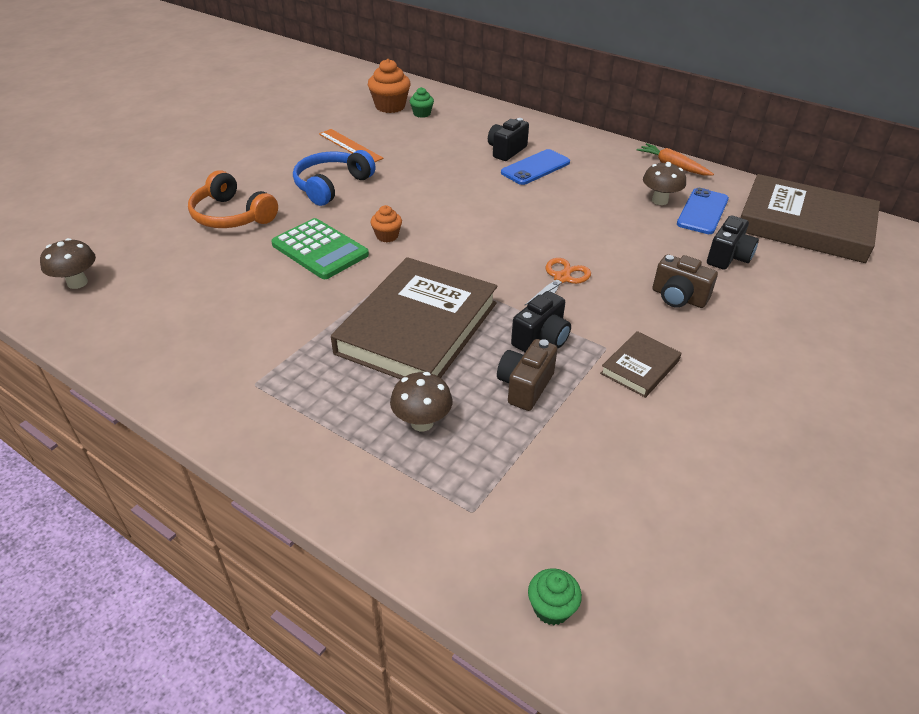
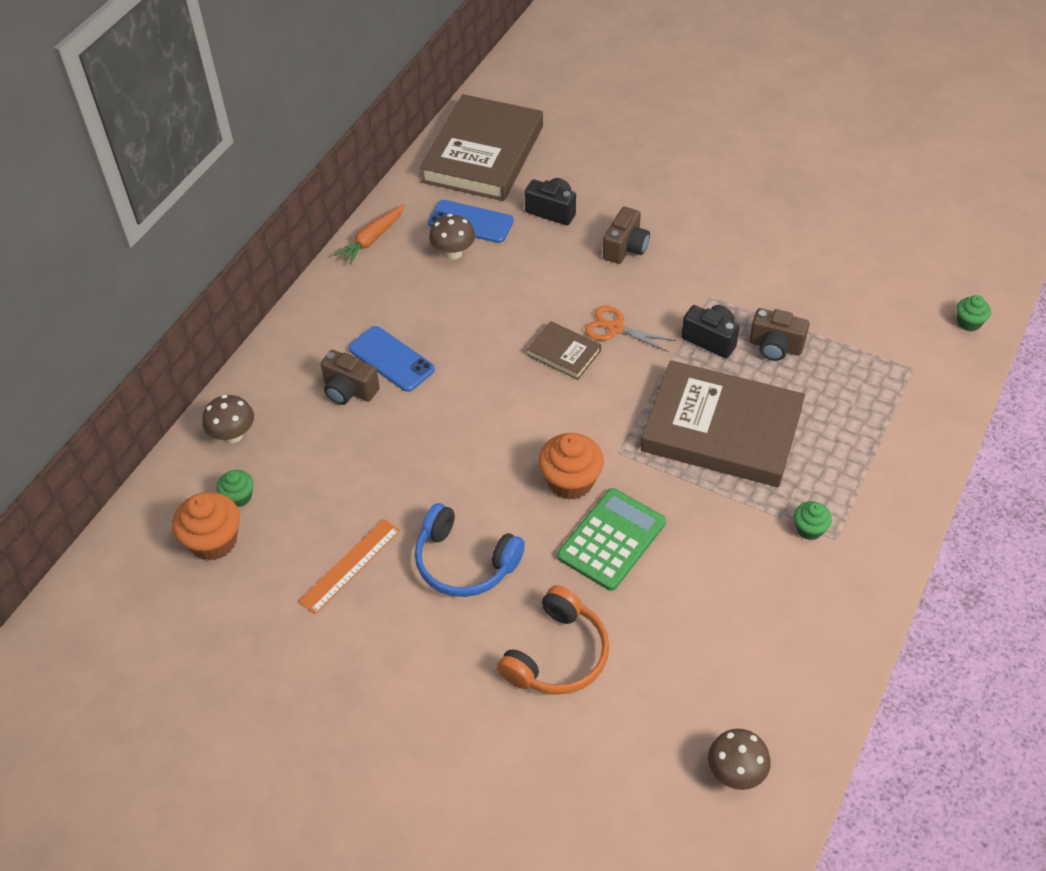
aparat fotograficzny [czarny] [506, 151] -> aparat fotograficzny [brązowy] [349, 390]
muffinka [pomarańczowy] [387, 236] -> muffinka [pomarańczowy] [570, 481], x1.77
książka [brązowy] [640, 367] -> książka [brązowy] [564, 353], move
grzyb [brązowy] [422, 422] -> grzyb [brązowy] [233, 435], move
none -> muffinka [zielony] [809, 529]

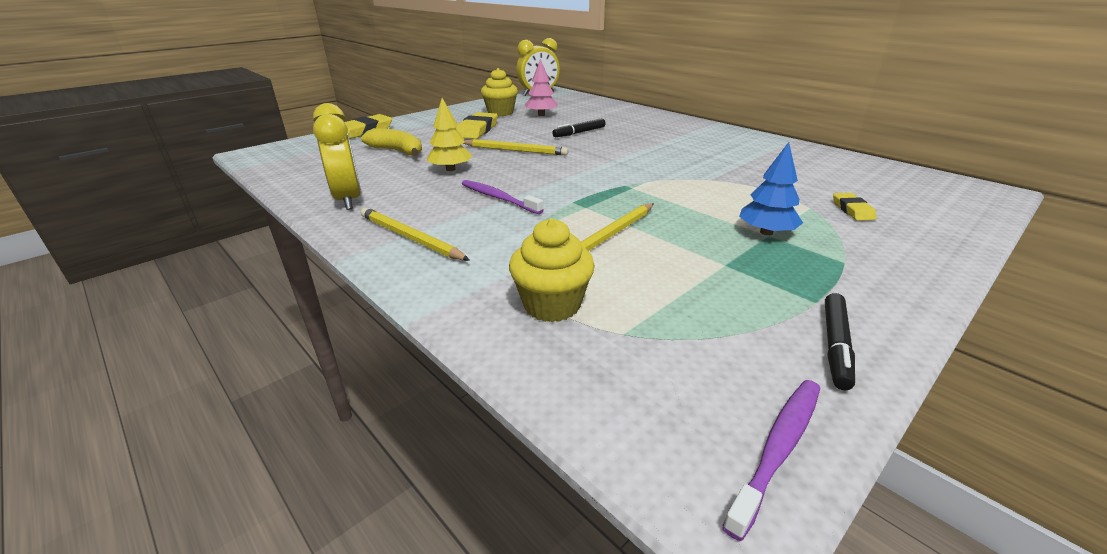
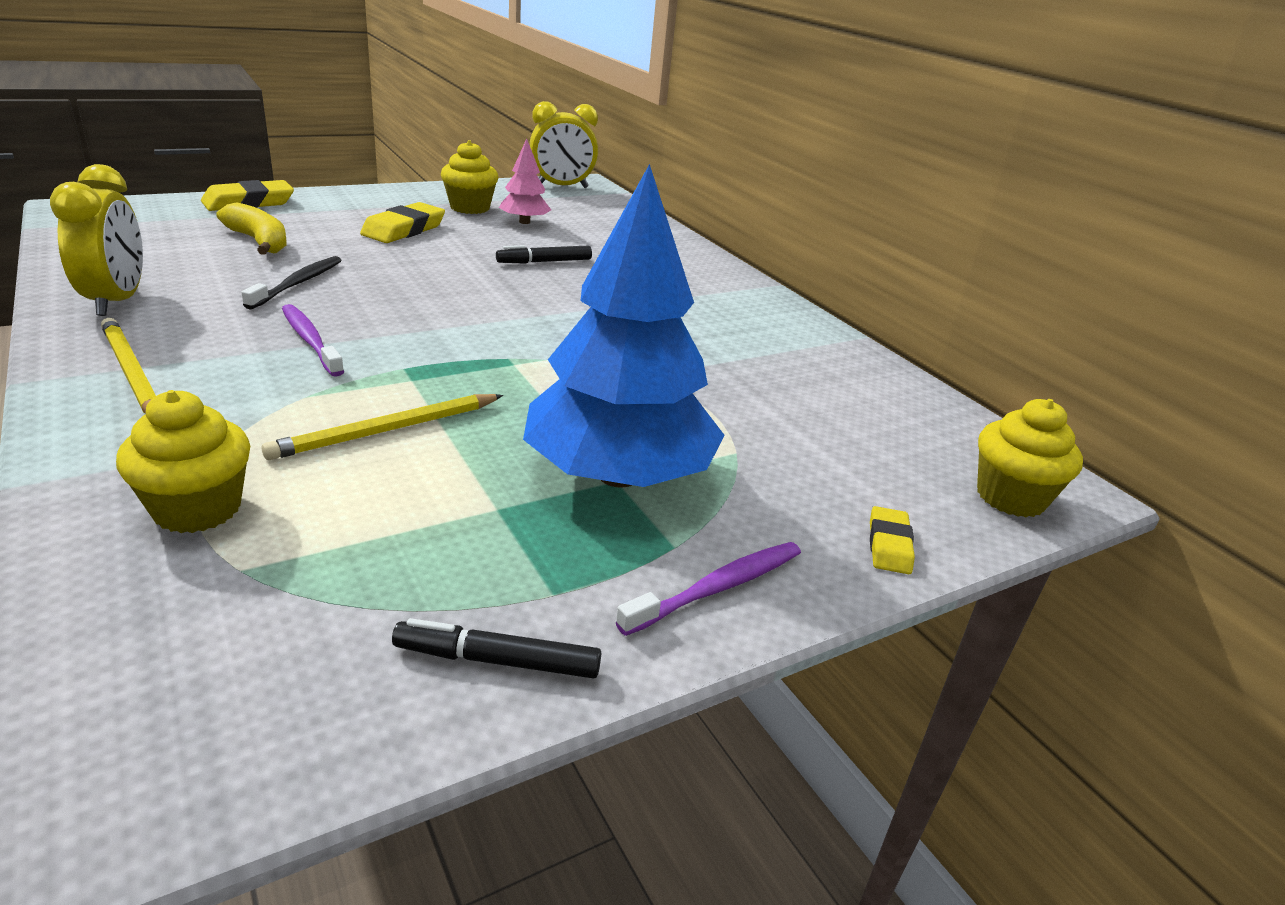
drzewko [żółty] [450, 169] -> szczoteczka do zębów [czarny] [297, 283]
ołówek [żółty] [515, 150] -> none
drzewko [niebieski] [766, 232] -> drzewko [niebieski] [618, 475], x2.14
gumka do mazania [żółty] [852, 210] -> gumka do mazania [żółty] [889, 545], move
flamaster [czarny] [836, 346] -> flamaster [czarny] [497, 661], 60 degrees clockwise
szczoteczka do zębów [fioletowy] [777, 449] -> szczoteczka do zębów [fioletowy] [716, 588], move
none -> muffinka [żółty] [1010, 497]

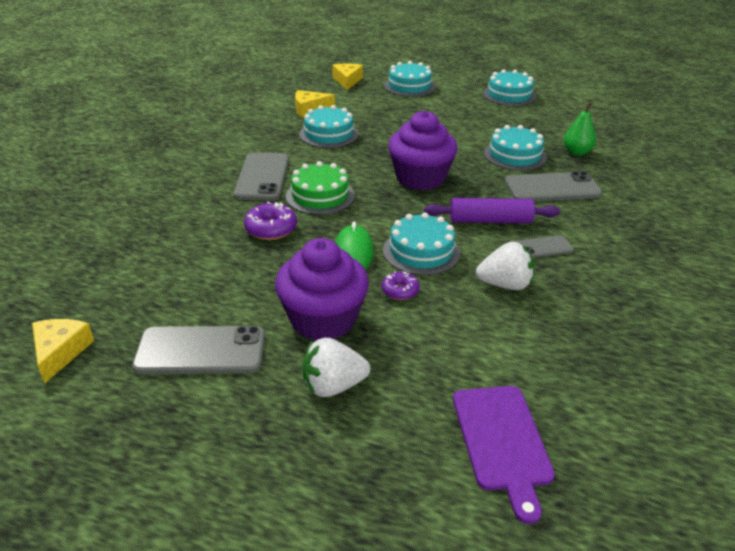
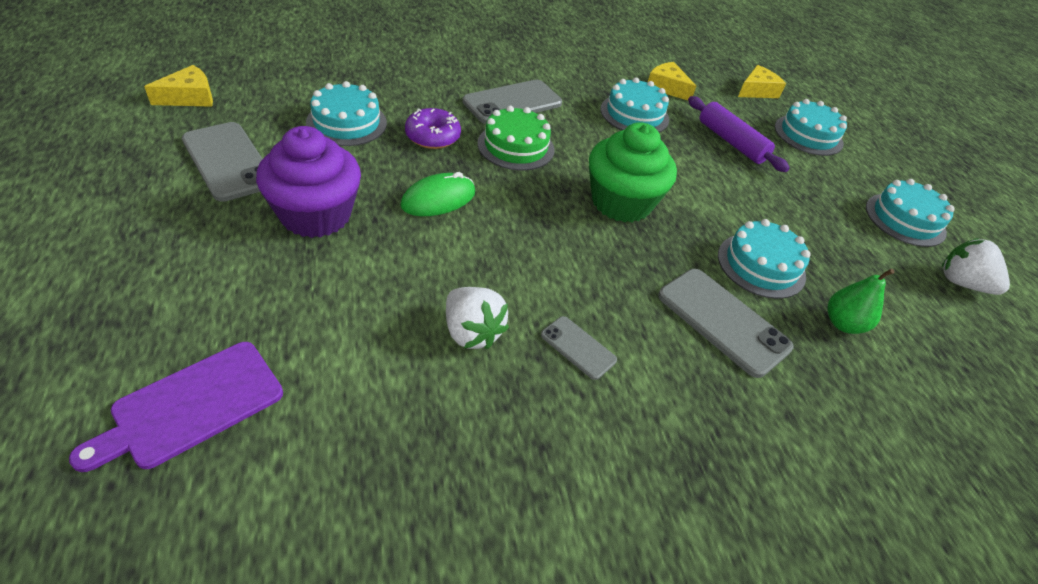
muffinka [fioletowy] [420, 178] -> muffinka [zielony] [621, 202]
wałek do ciasta [fioletowy] [490, 220] -> wałek do ciasta [fioletowy] [731, 142], move
tort [turkusowy] [421, 251] -> tort [turkusowy] [346, 123], move
donut [fioletowy] [400, 291] -> none
truskawka [biały] [333, 386] -> truskawka [biały] [961, 283], move

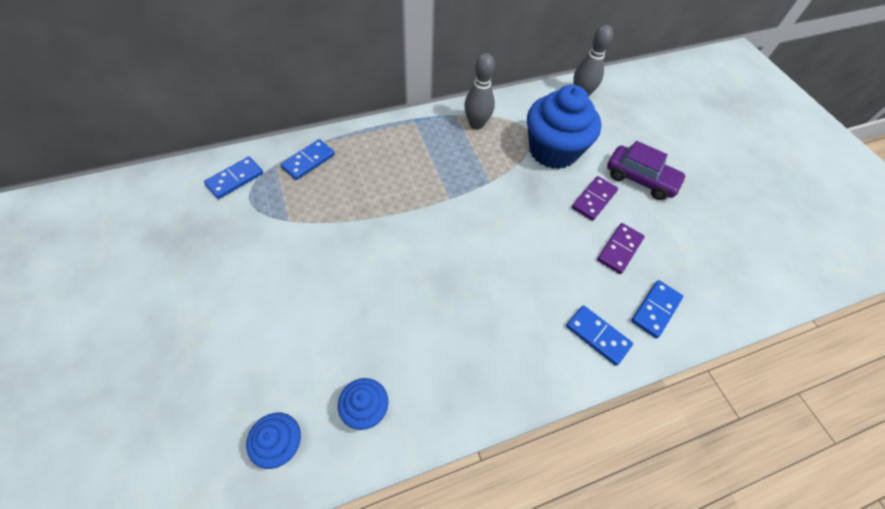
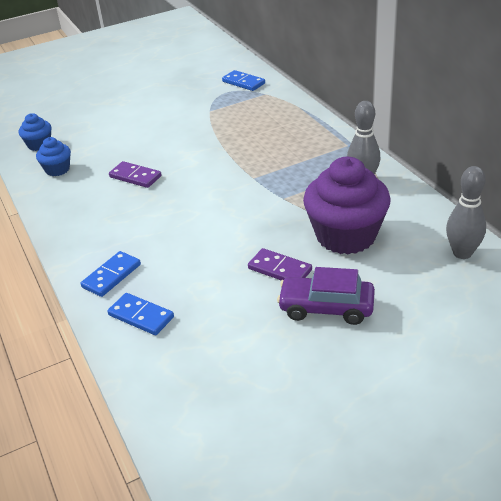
muffinka [niebieski] [553, 150] -> muffinka [fioletowy] [346, 236]
kostka domina [niebieski] [308, 161] -> none
samochód [fioletowy] [640, 179] -> samochód [fioletowy] [326, 308], 75 degrees clockwise
kostka domina [fioletowy] [619, 249] -> kostka domina [fioletowy] [135, 177], move

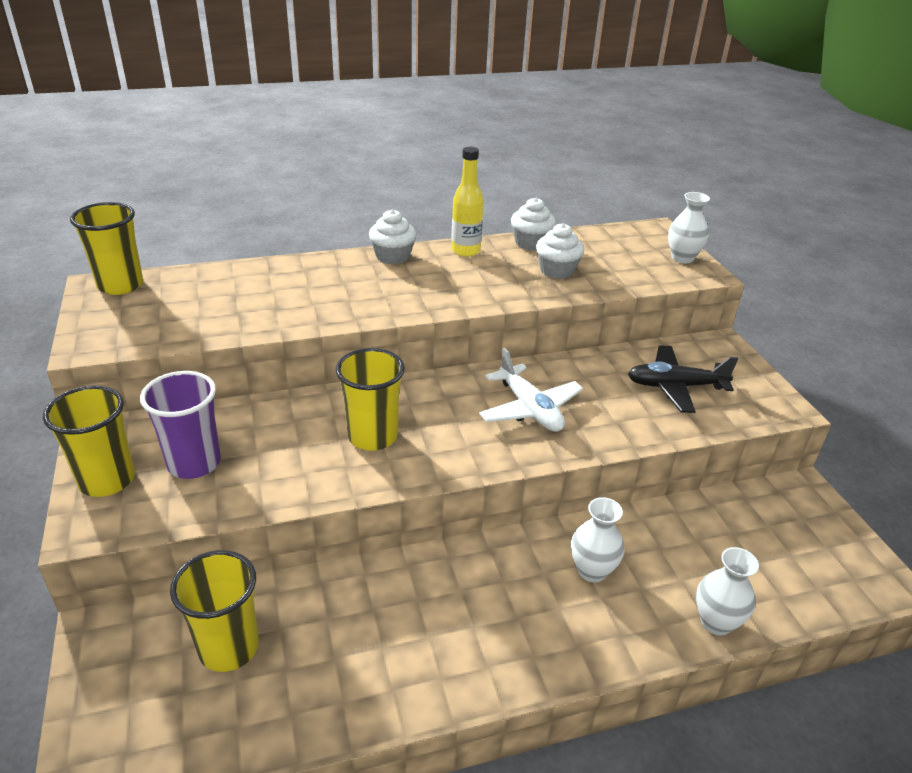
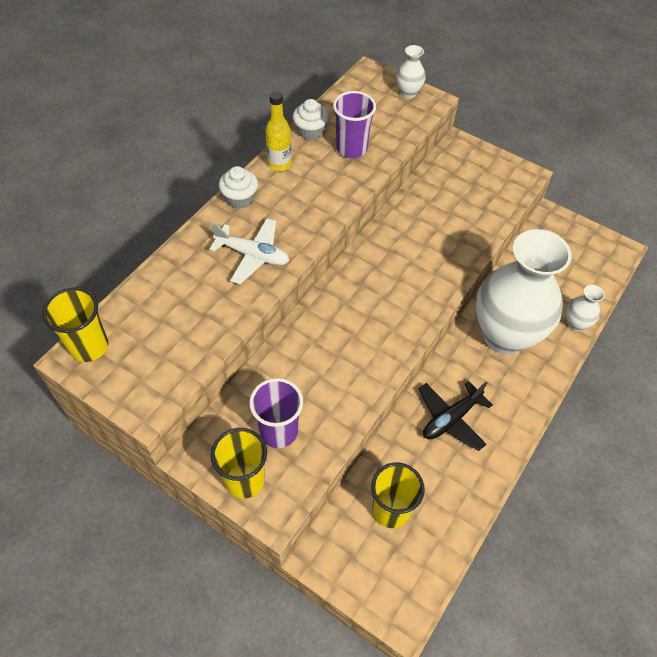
muffinka [biały] [557, 270] -> szklanka [fioletowy] [351, 149]
samolot [czarny] [675, 386] -> samolot [czarny] [451, 419], move
szklanka [żółty] [372, 436] -> none
samolot [biały] [529, 409] -> samolot [biały] [253, 255], move
wazon [biały] [592, 570] -> wazon [biały] [505, 335], x2.48

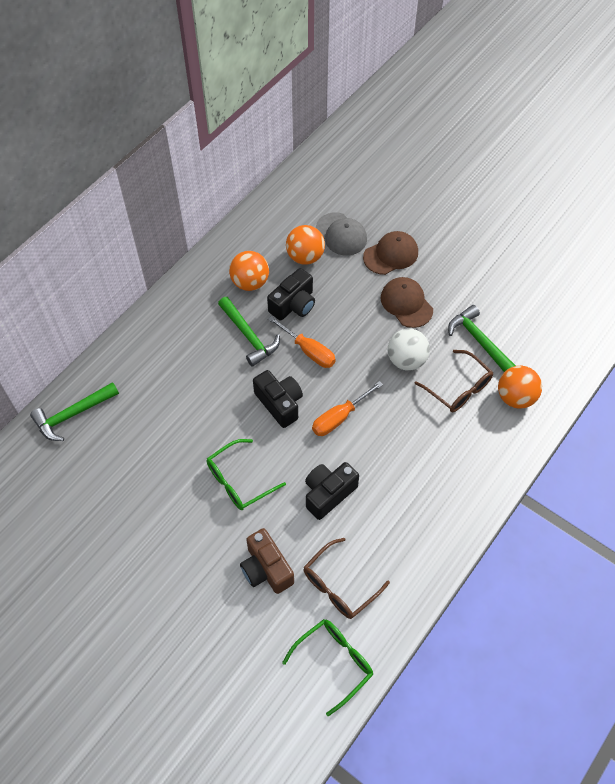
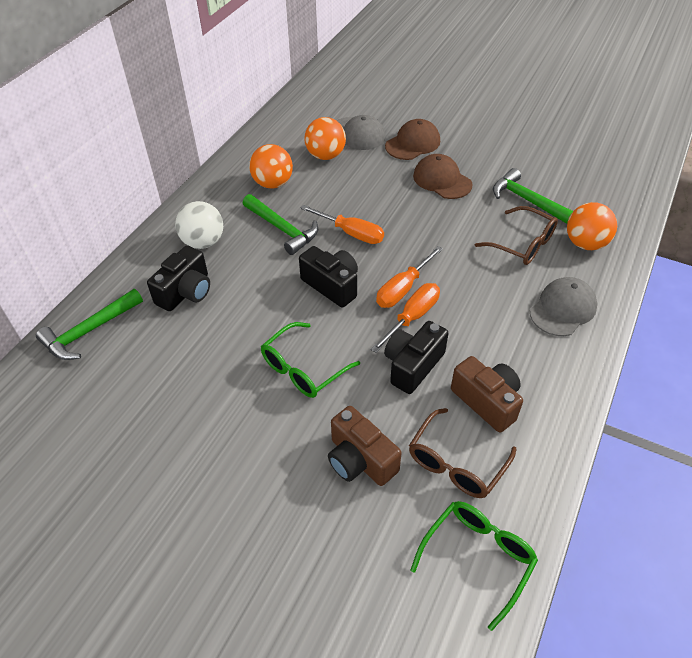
aparat fotograficzny [czarny] [293, 305] -> aparat fotograficzny [czarny] [186, 292], move
piłka [biały] [406, 360] -> piłka [biały] [203, 242], move
none -> czapka [szary] [563, 309]
none -> śrubokręt [pomarańczowy] [413, 317]
none -> aparat fotograficzny [brązowy] [487, 401]

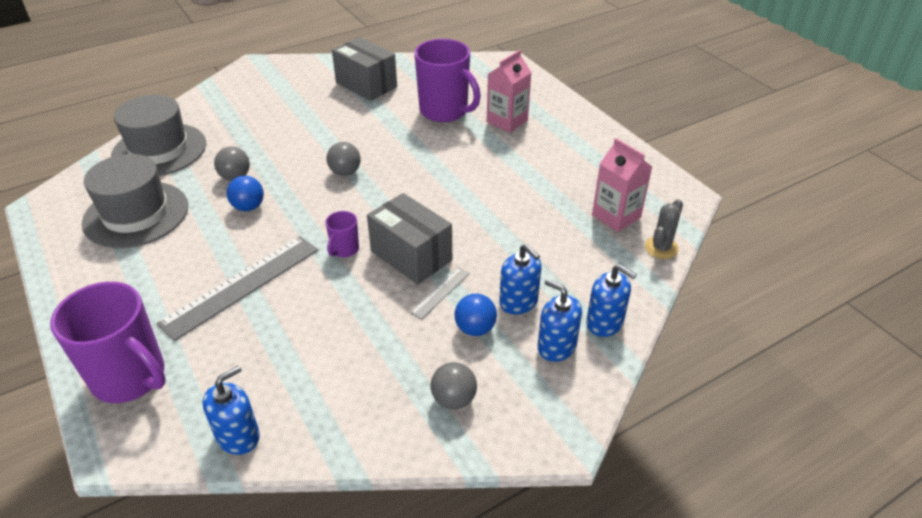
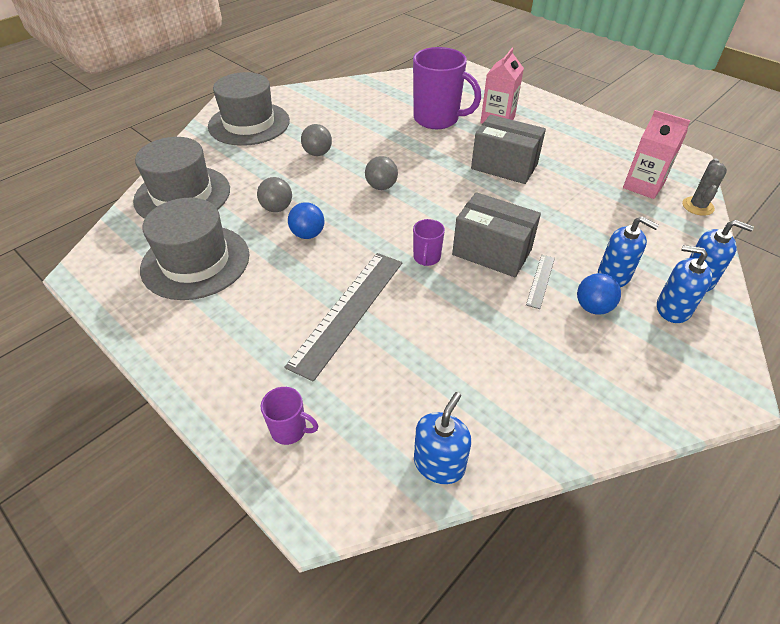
pudełko [szary] [366, 85] -> pudełko [szary] [504, 166], move
kubek [fioletowy] [130, 378] -> kubek [fioletowy] [290, 430], x0.46
piłka [szary] [453, 399] -> piłka [szary] [317, 153], move
none -> kapelusz [szary] [249, 124]

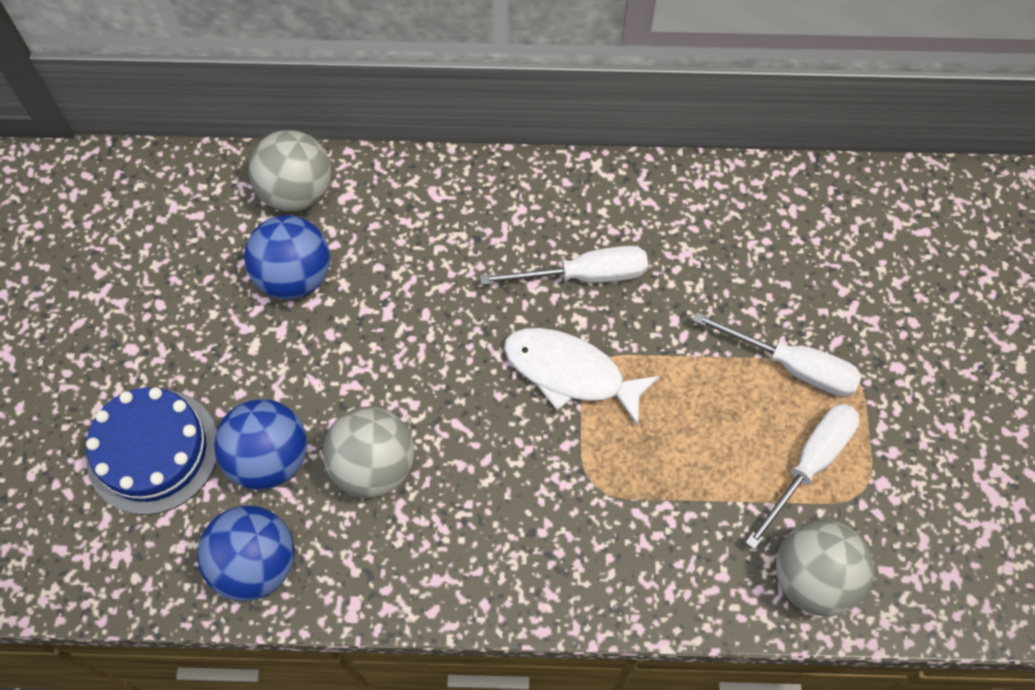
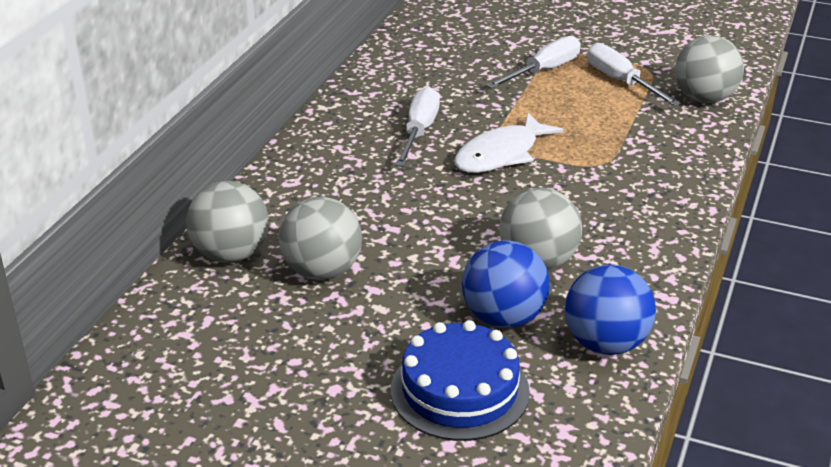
piłka [niebieski] [294, 277] -> piłka [szary] [322, 271]

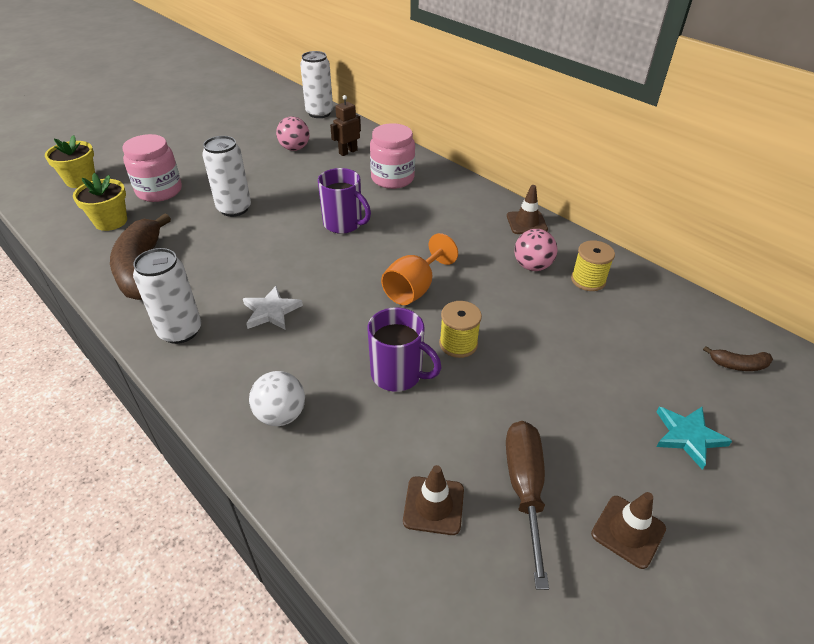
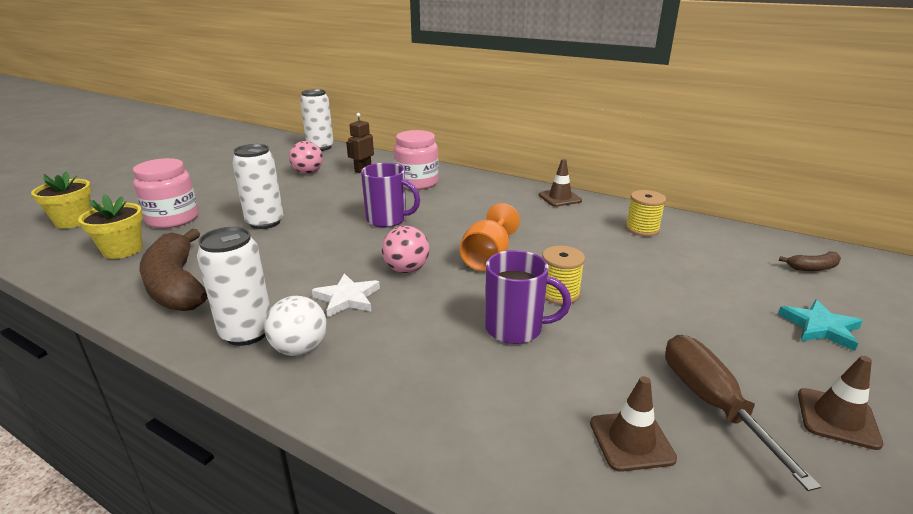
piłka [różowy] [532, 266] -> piłka [różowy] [406, 269], move
piłka [biały] [281, 415] -> piłka [biały] [300, 349], move

